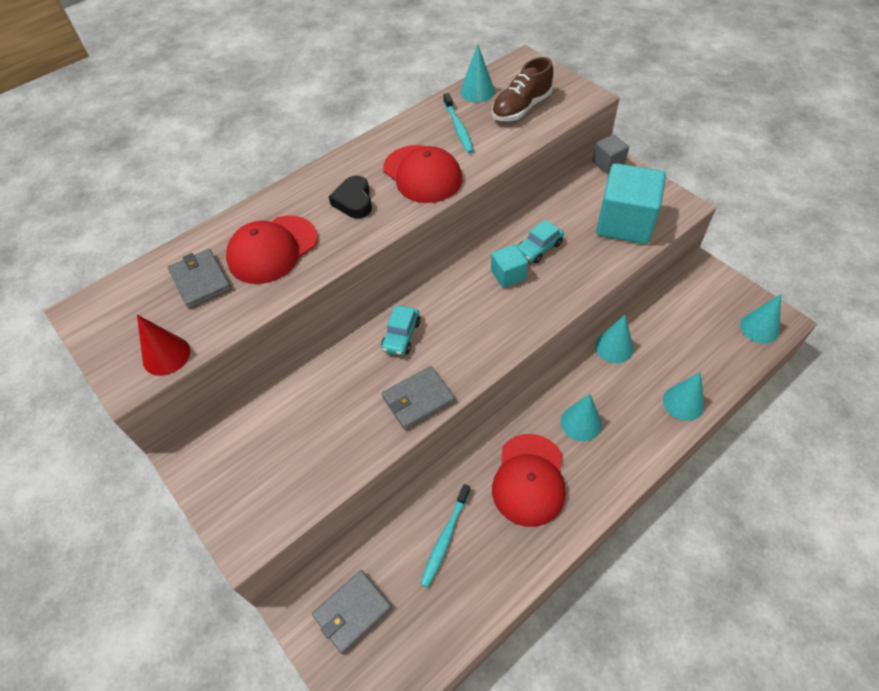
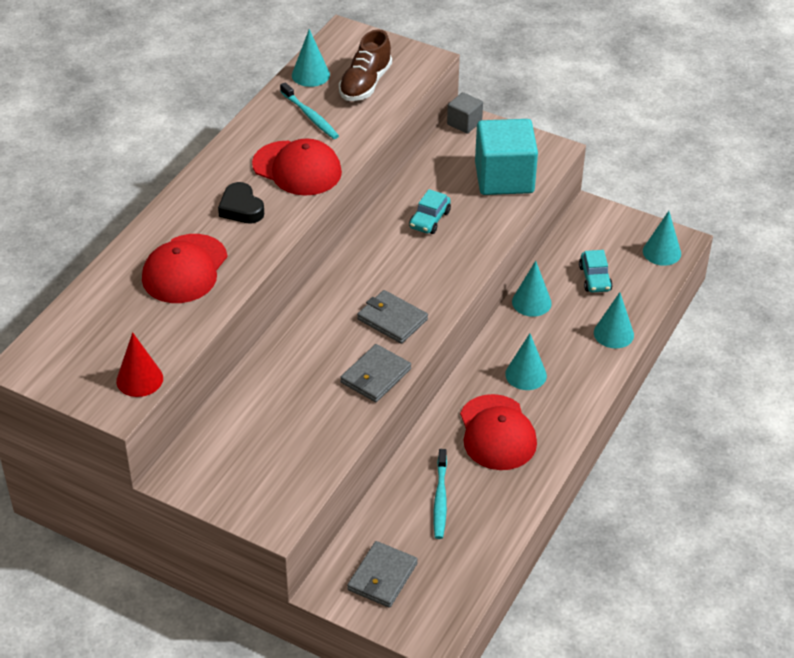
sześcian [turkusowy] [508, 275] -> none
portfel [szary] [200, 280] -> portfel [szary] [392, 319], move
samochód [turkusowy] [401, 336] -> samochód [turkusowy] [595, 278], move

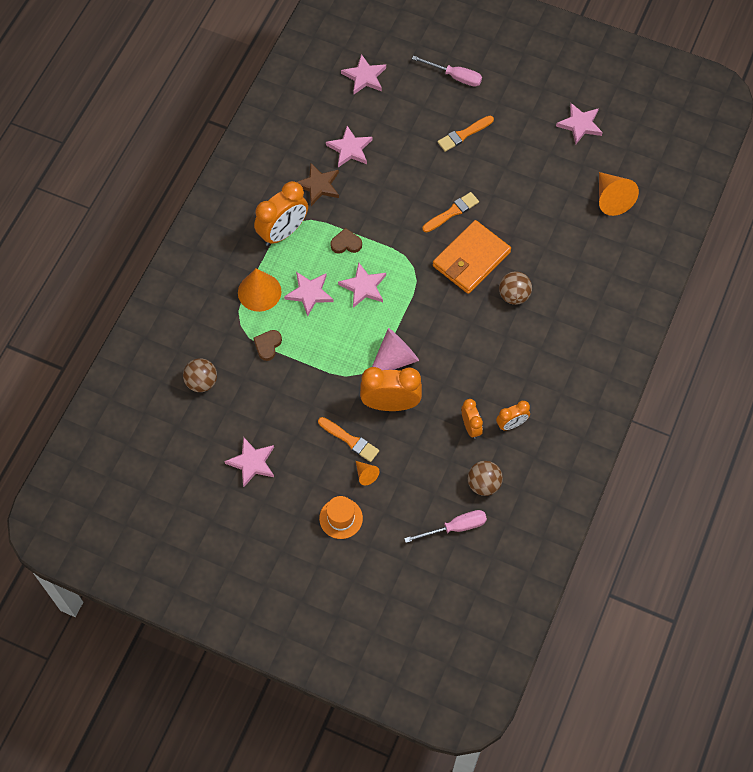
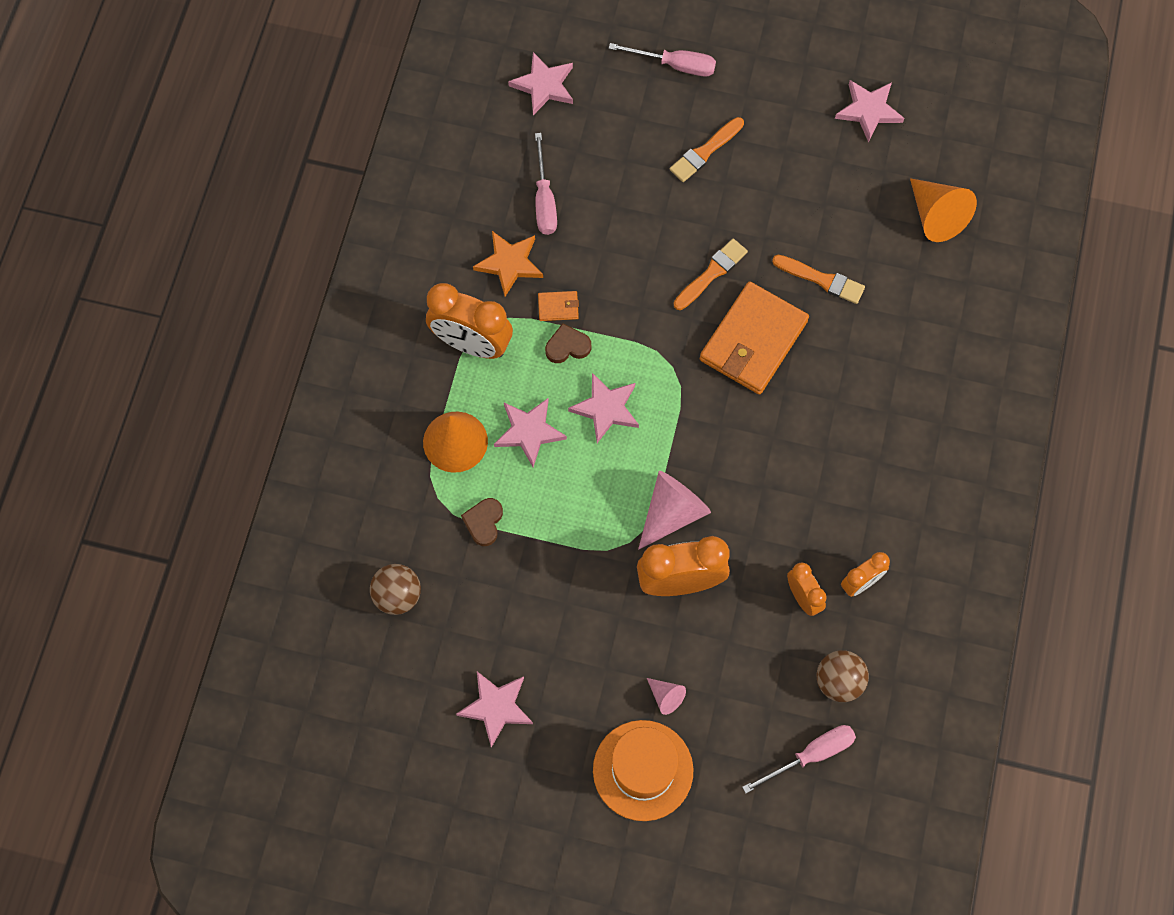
gwiazda [różowy] [350, 149] -> śrubokręt [różowy] [544, 200]
gwiazda [brązowy] [318, 186] -> gwiazda [pomarańczowy] [509, 264]
budzik [pomarańczowy] [283, 232] -> budzik [pomarańczowy] [472, 344], 75 degrees clockwise
piłka [brązowy] [514, 295] -> none
pędzel [pomarańczowy] [350, 440] -> pędzel [pomarańczowy] [822, 280], move
stożek [pomarańczowy] [366, 475] -> stożek [różowy] [666, 697]
kapelusz [pomarańczowy] [341, 518] -> kapelusz [pomarańczowy] [643, 770], x1.56
none -> portfel [pomarańczowy] [558, 307]

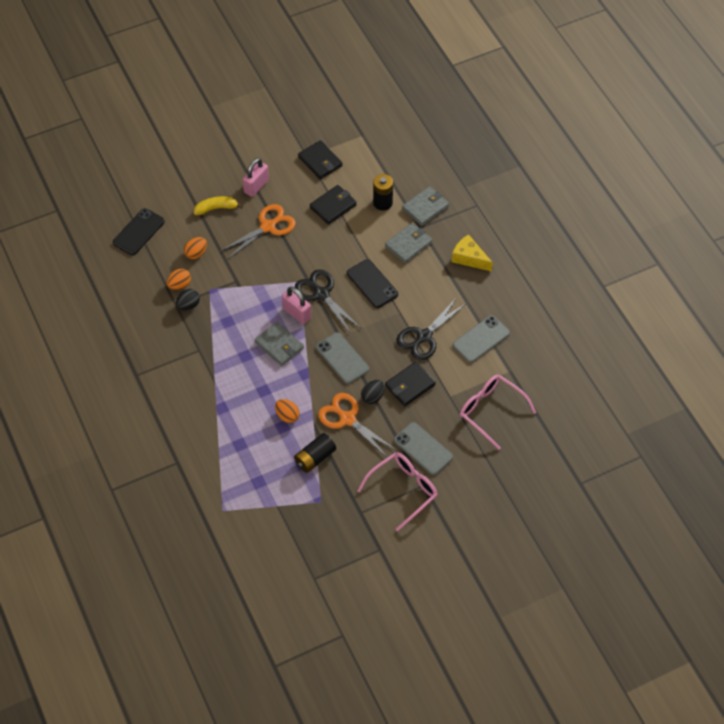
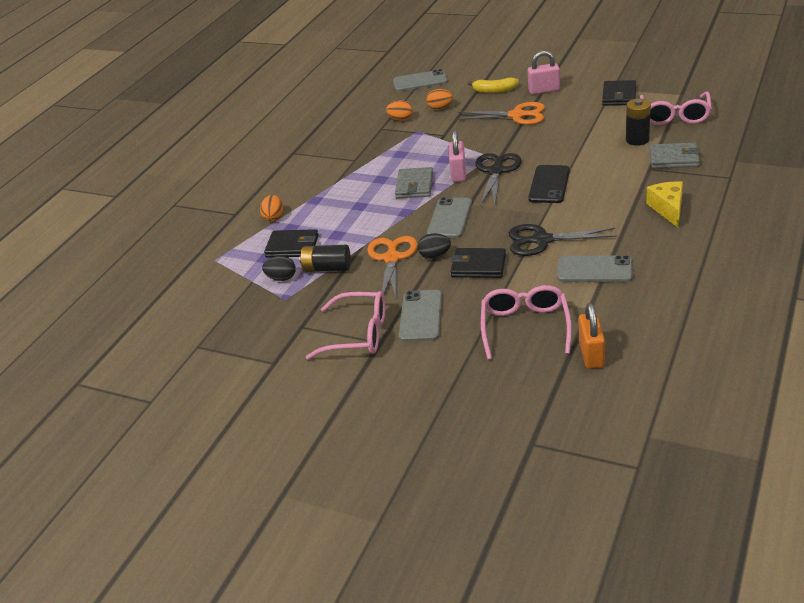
portfel [czarny] [333, 206] -> portfel [czarny] [292, 246], move
banan [żółty] [216, 208] -> banan [żółty] [494, 90], 150 degrees clockwise
telefon [czarny] [138, 232] -> telefon [szary] [420, 81]
portfel [szary] [408, 244] -> none
jajko [czarny] [188, 305] -> jajko [czarny] [281, 278], move
jajko [pomarańczowy] [287, 416] -> jajko [pomarańczowy] [274, 217], move
none -> okulary [różowy] [675, 116]
none -> kłódka [pomarańczowy] [591, 354]

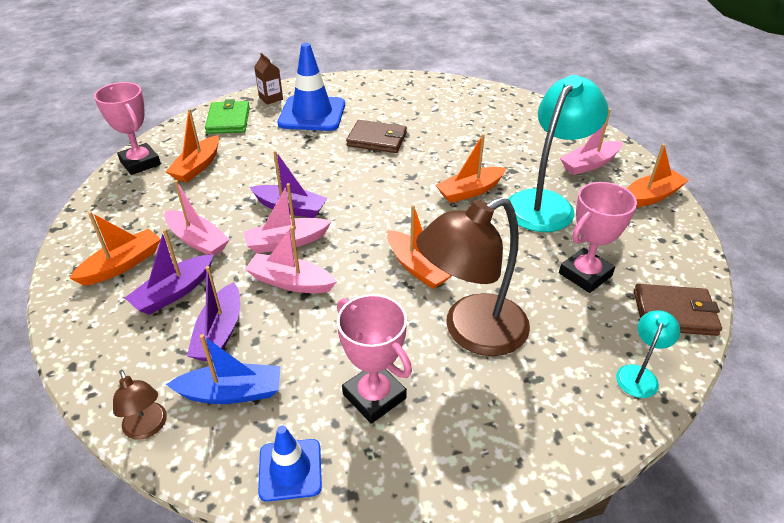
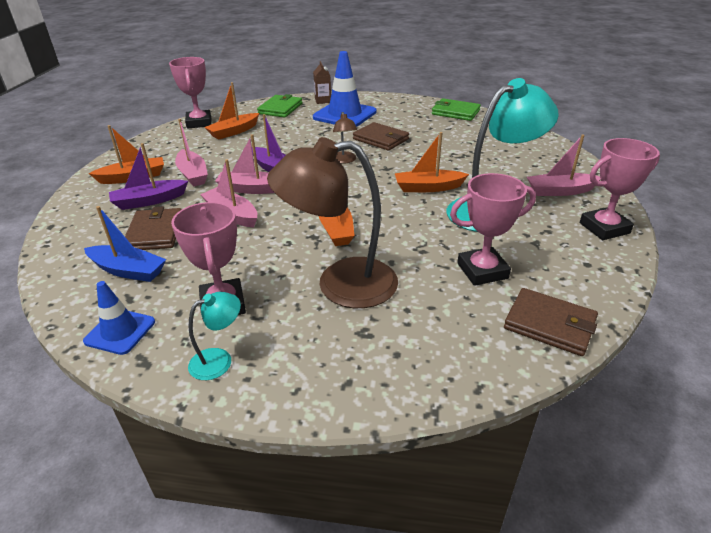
łódka [pomarańczowy] [650, 196] -> puchar [różowy] [604, 228]
łódka [fioletowy] [219, 333] -> portfel [brązowy] [155, 232]
lampka [turkusowy] [639, 374] -> lampka [turkusowy] [219, 360], move
lampka [brązowy] [148, 428] -> lampka [brązowy] [344, 160], move
none -> portfel [zielony] [455, 112]

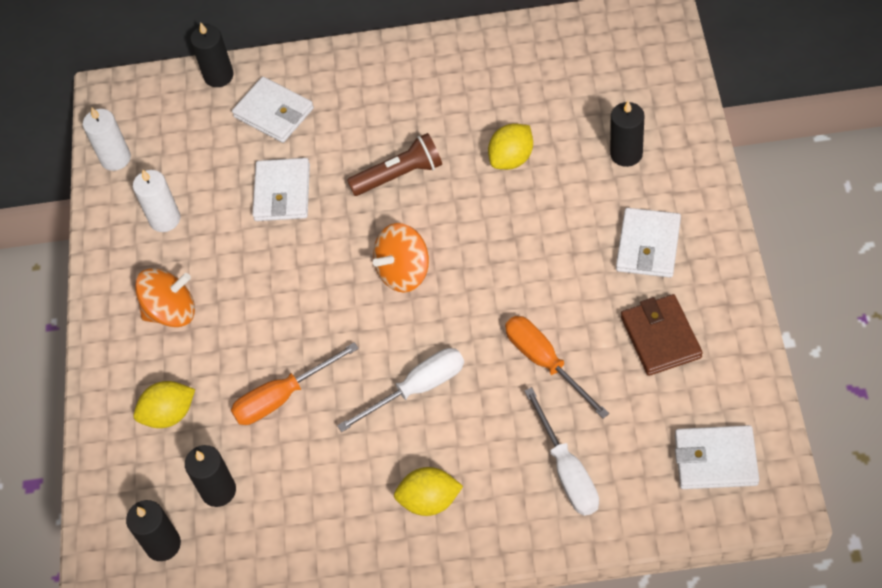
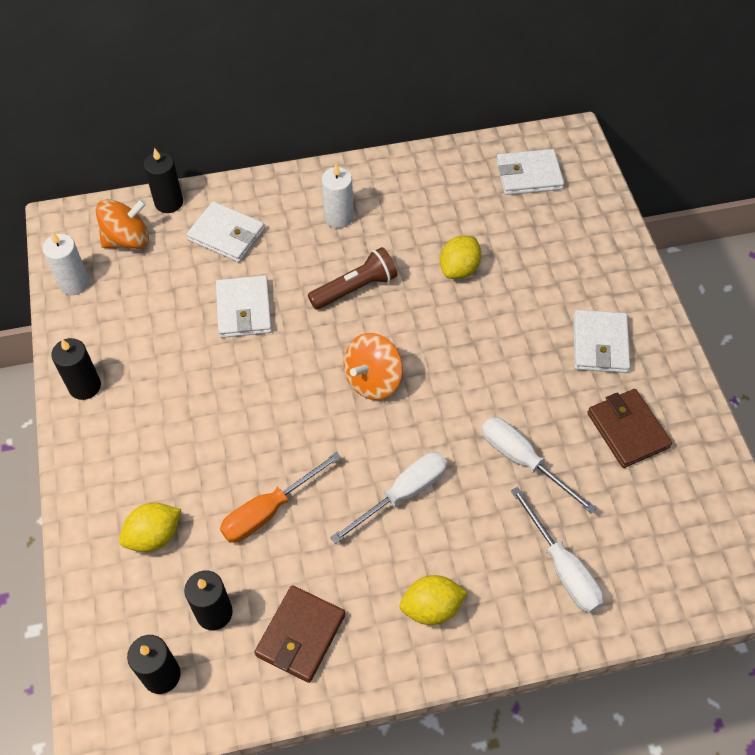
świeca [czarny] [626, 154] -> świeca [czarny] [85, 386], move
świeca [biały] [165, 219] -> świeca [biały] [338, 217], move
bączek [pomarańczowy] [171, 311] -> bączek [pomarańczowy] [127, 240], move
śrubokręt [pomarańczowy] [545, 362] -> śrubokręt [biały] [523, 460]
portfel [biały] [715, 460] -> portfel [biały] [528, 175], move
none -> portfel [brązowy] [300, 635]

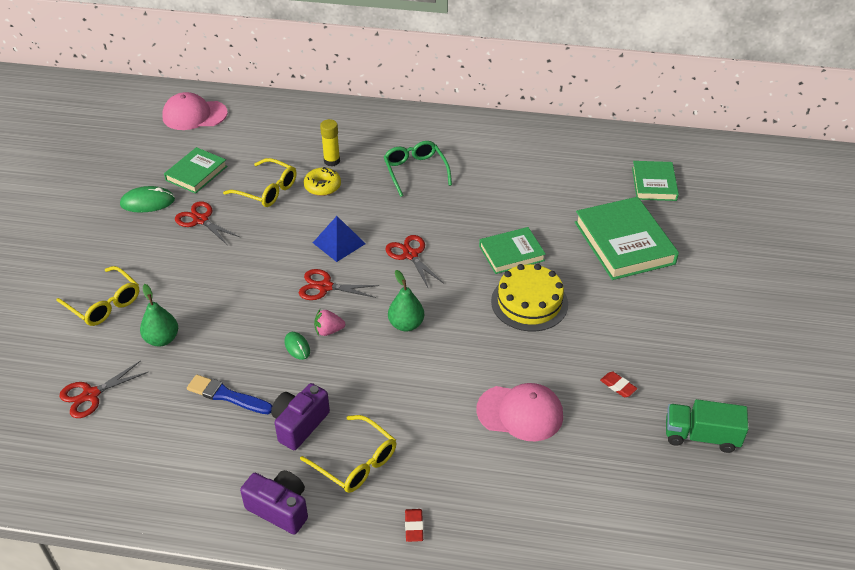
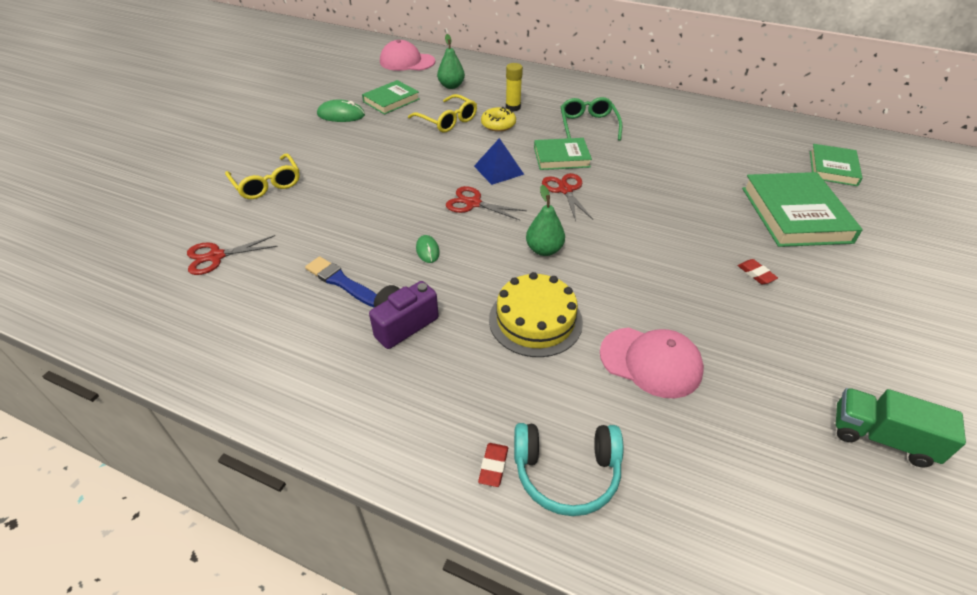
nożyczki [czerwony] [200, 220] -> none
książka [zielony] [511, 253] -> książka [zielony] [561, 157], move
tort [żółty] [529, 302] -> tort [żółty] [535, 320], move
gruszka [zielony] [162, 339] -> gruszka [zielony] [451, 86], move
truskawka [różowy] [328, 331] -> none
gumka do mazania [czerwony] [618, 386] -> gumka do mazania [czerwony] [756, 274], move
okulary [żółty] [355, 462] -> none
aparat fotograficzny [fioletowy] [280, 509] -> none
none -> słuchawki [turkusowy] [566, 473]

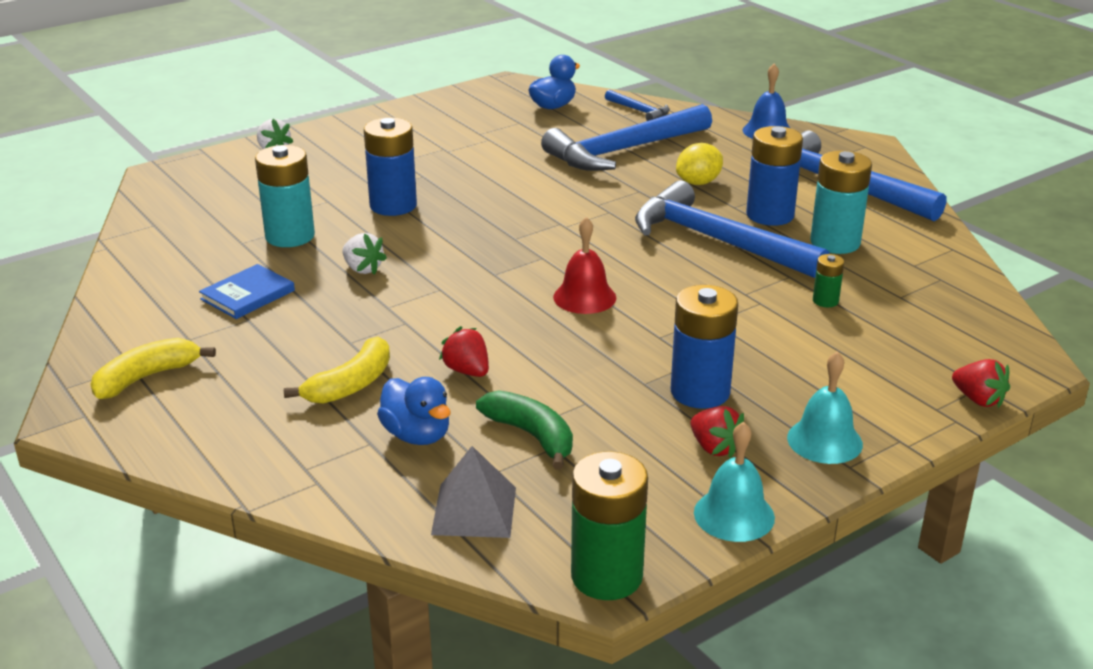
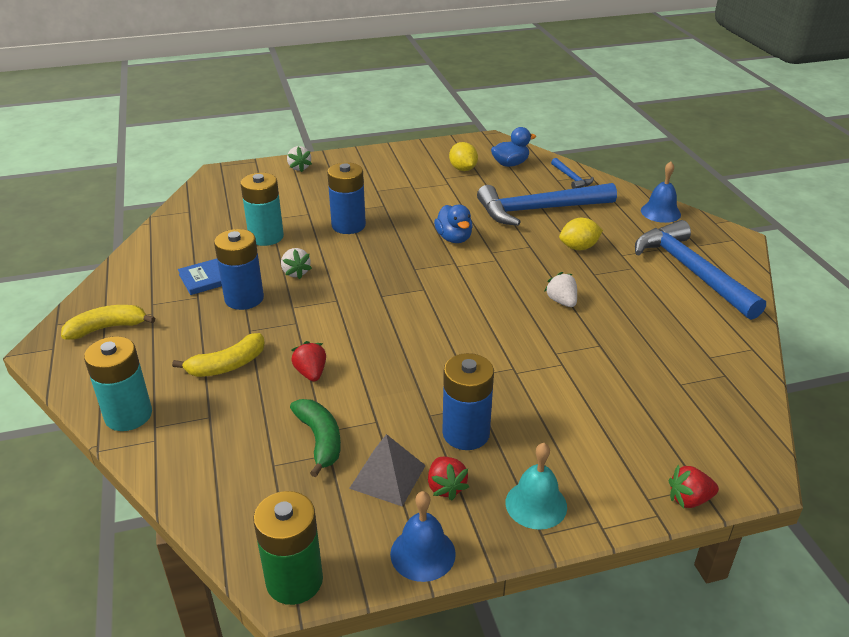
bateria [niebieski] [770, 215] -> bateria [niebieski] [244, 298], move
bateria [turkusowy] [835, 242] -> bateria [turkusowy] [128, 415], move
młotek [niebieski] [717, 241] -> truskawka [biały] [561, 301]
dzwonek [czerwony] [584, 297] -> none
bateria [zielony] [825, 301] -> none
truskawka [czerwony] [978, 399] -> truskawka [czerwony] [689, 499], 105 degrees clockwise
kaczka [niebieski] [417, 435] -> kaczka [niebieski] [454, 238], move
dzwonek [turkusowy] [734, 515] -> dzwonek [niebieski] [423, 553]
piramida [szary] [474, 510] -> piramida [szary] [388, 476], move
none -> cytryna [żółty] [463, 169]

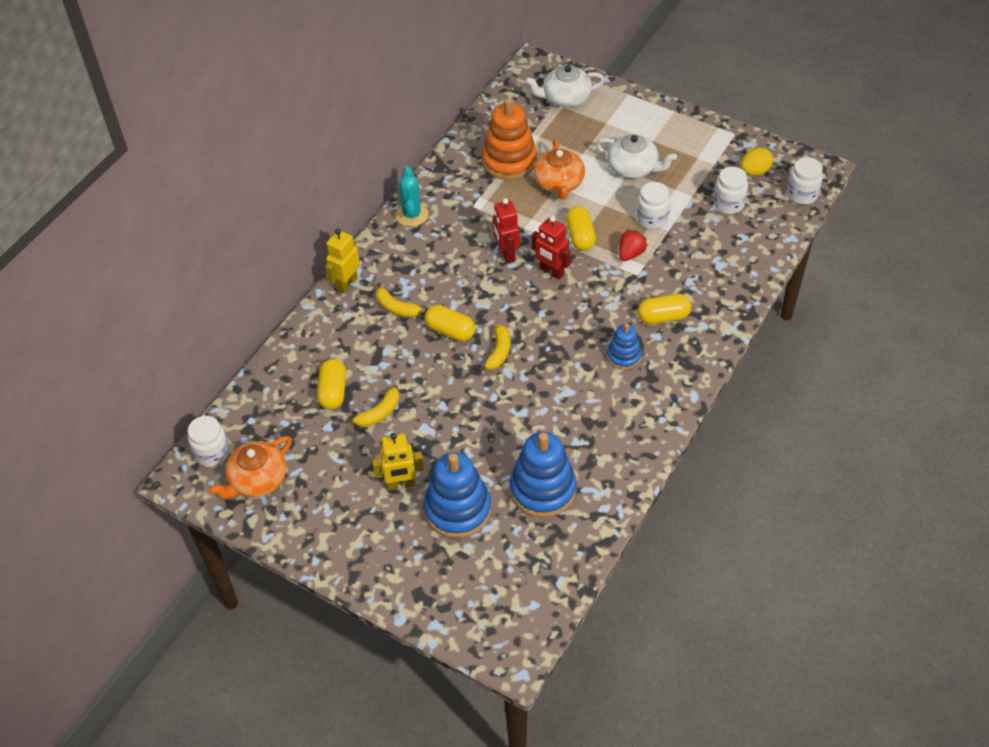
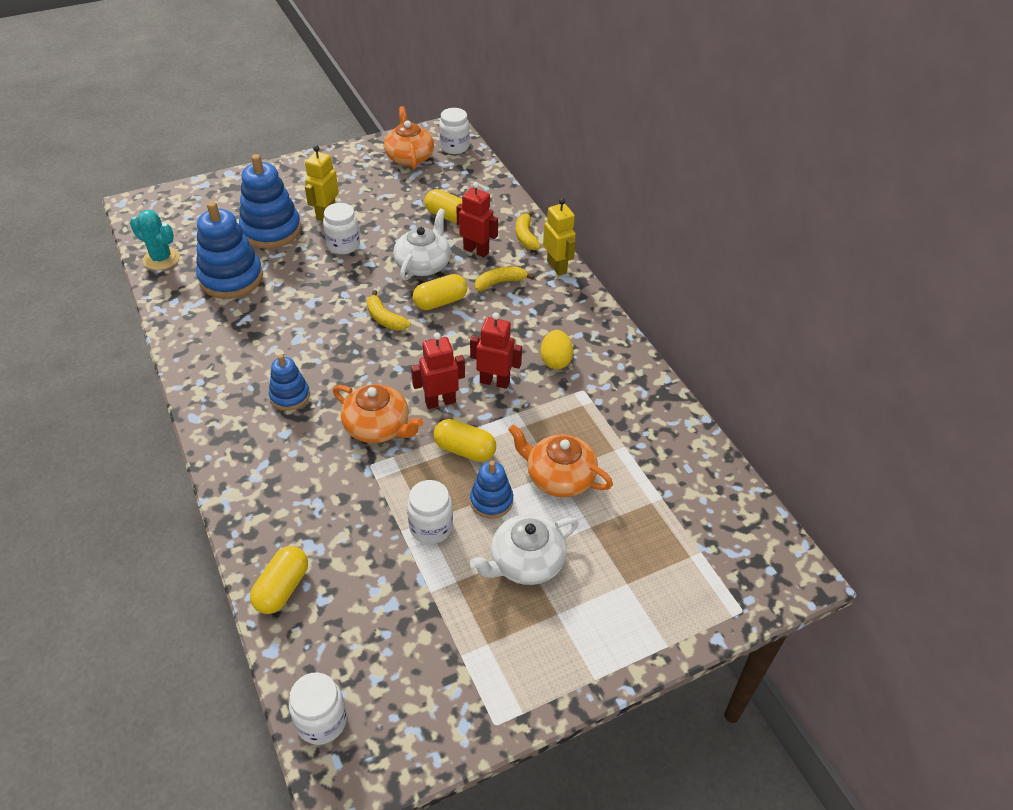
imbryk [biały] [565, 98] -> imbryk [biały] [423, 264], move
zabawka nakładanka [pomarańczowy] [509, 161] -> none
jajko [żółty] [755, 171] -> jajko [żółty] [555, 361], move
kaktus [turkusowy] [412, 215] -> kaktus [turkusowy] [161, 259], move
słoik [biały] [728, 204] -> słoik [biały] [343, 245], move
truskawka [czerwony] [630, 254] -> none
kapsułka [żółty] [663, 317] -> kapsułka [żółty] [282, 588], move
banan [żółty] [379, 413] -> banan [żółty] [525, 237], move
none -> robot [czerwony] [476, 250]
none -> imbryk [pomarańczowy] [378, 427]
none -> zabawka nakładanka [niebieski] [491, 501]

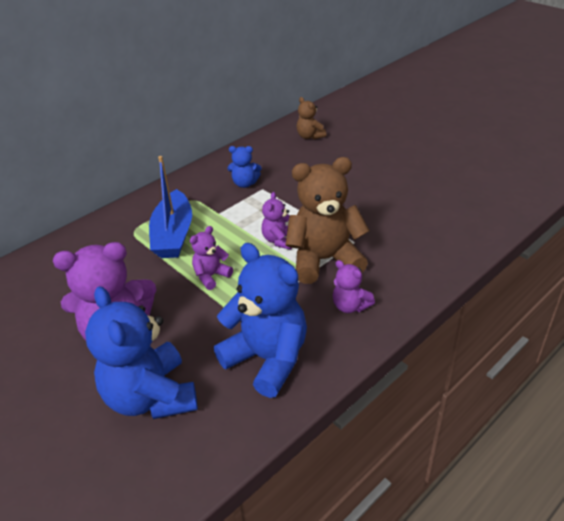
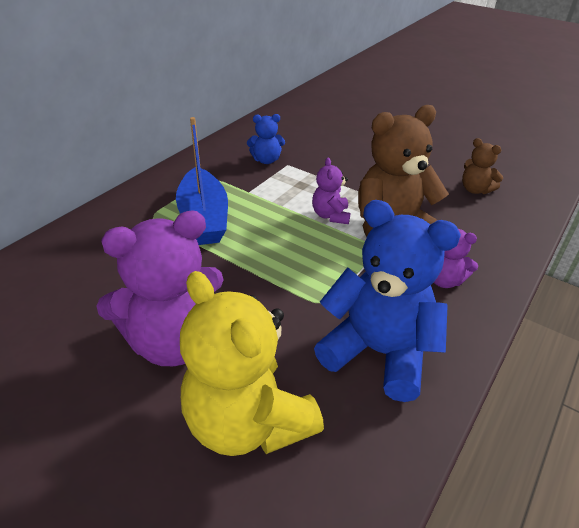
miś [brązowy] [310, 136] -> miś [brązowy] [475, 190], move
miś [fioletowy] [211, 276] -> none
miś [niebieski] [151, 397] -> miś [żółty] [248, 422]

